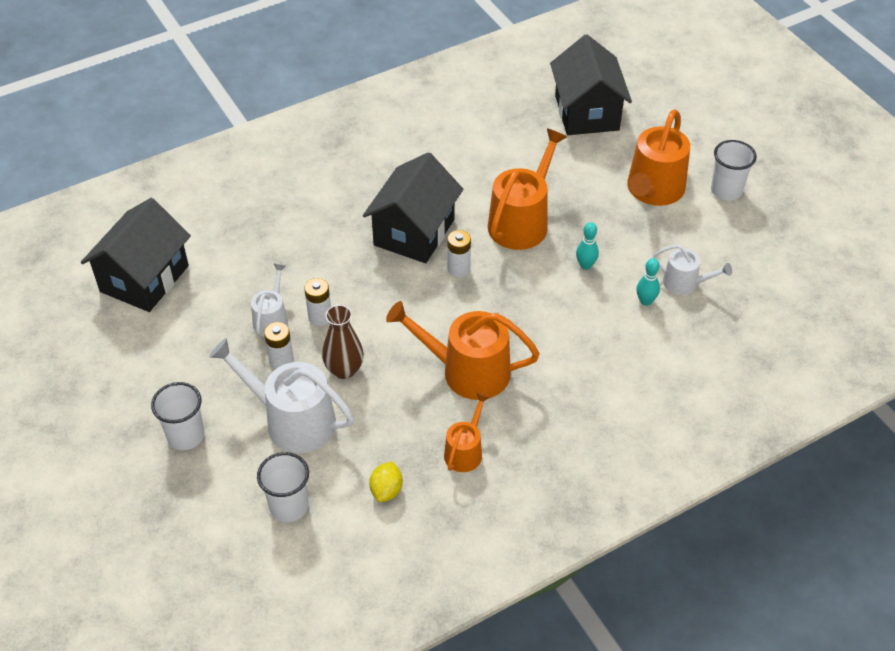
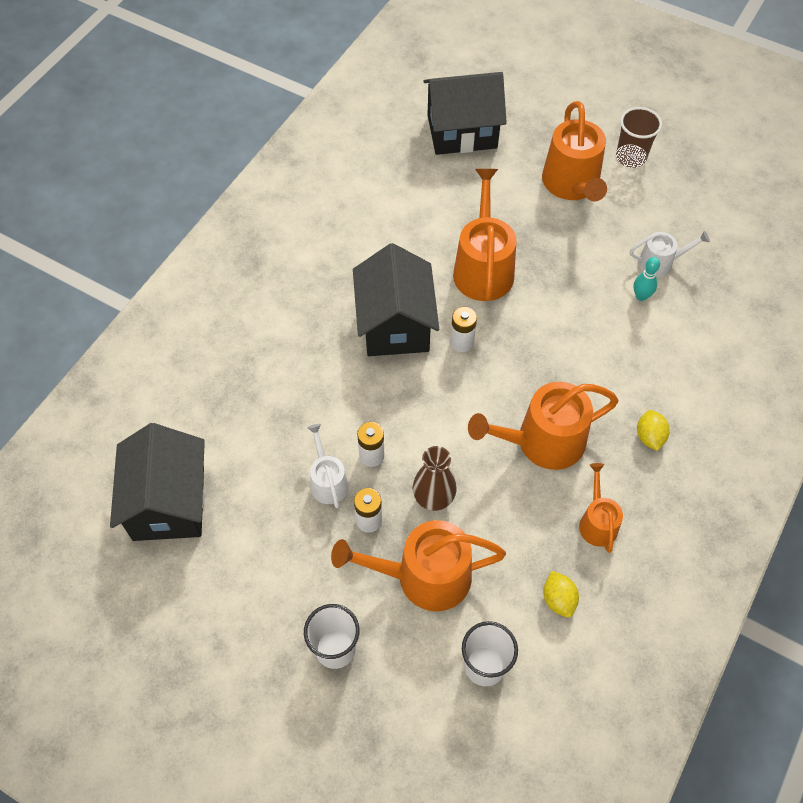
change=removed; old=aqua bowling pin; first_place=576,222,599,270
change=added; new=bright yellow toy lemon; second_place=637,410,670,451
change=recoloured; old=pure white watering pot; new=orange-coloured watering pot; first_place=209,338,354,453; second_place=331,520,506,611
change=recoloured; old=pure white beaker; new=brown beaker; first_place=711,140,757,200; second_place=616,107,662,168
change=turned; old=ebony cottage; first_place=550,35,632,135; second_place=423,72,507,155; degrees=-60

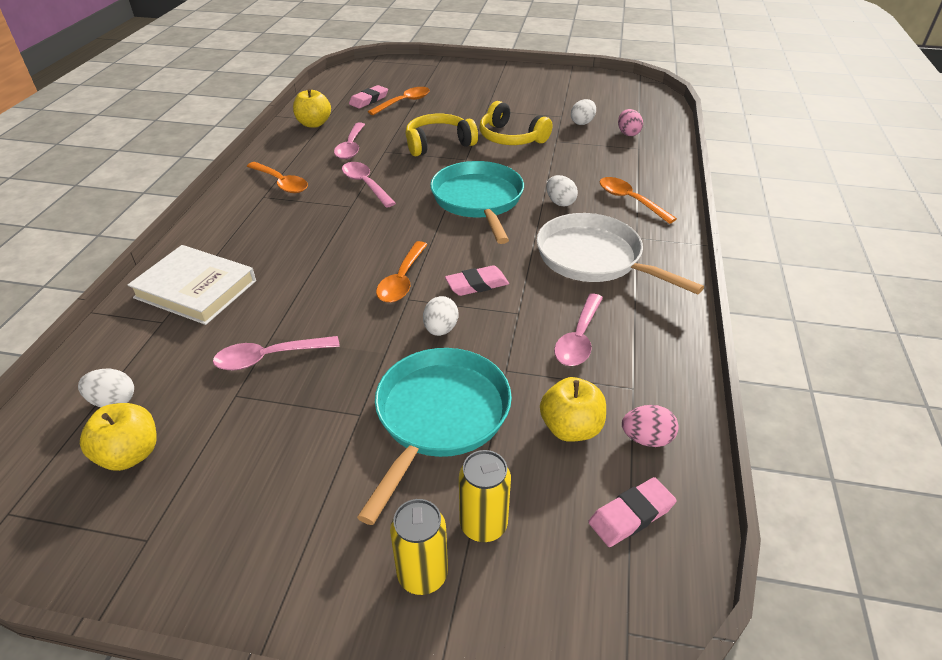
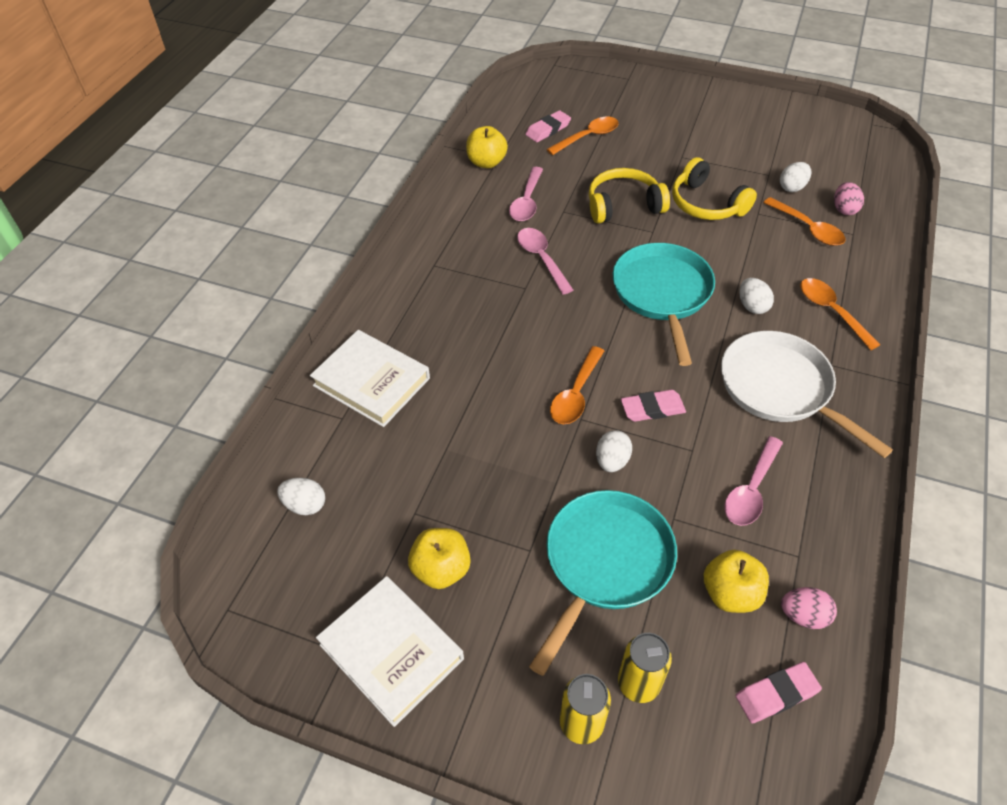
change=removed; old=rose-pink teaspoon; first_place=213,336,340,370
change=added; new=pure white hardback; second_place=316,576,464,727
change=moved; old=bright yellow toy apple; first_place=80,403,157,471; second_place=408,528,471,589
change=moved; old=orange-coloured teaspoon; first_place=247,162,308,193; second_place=763,197,845,246

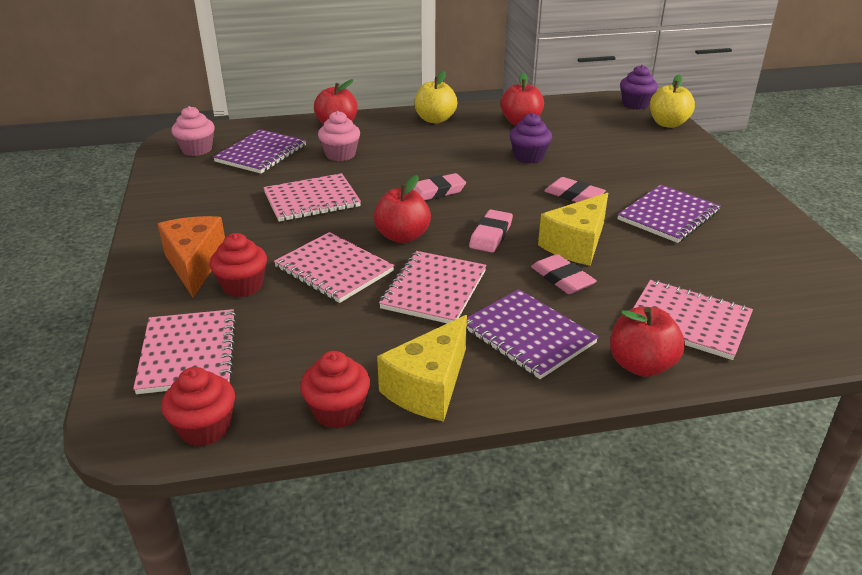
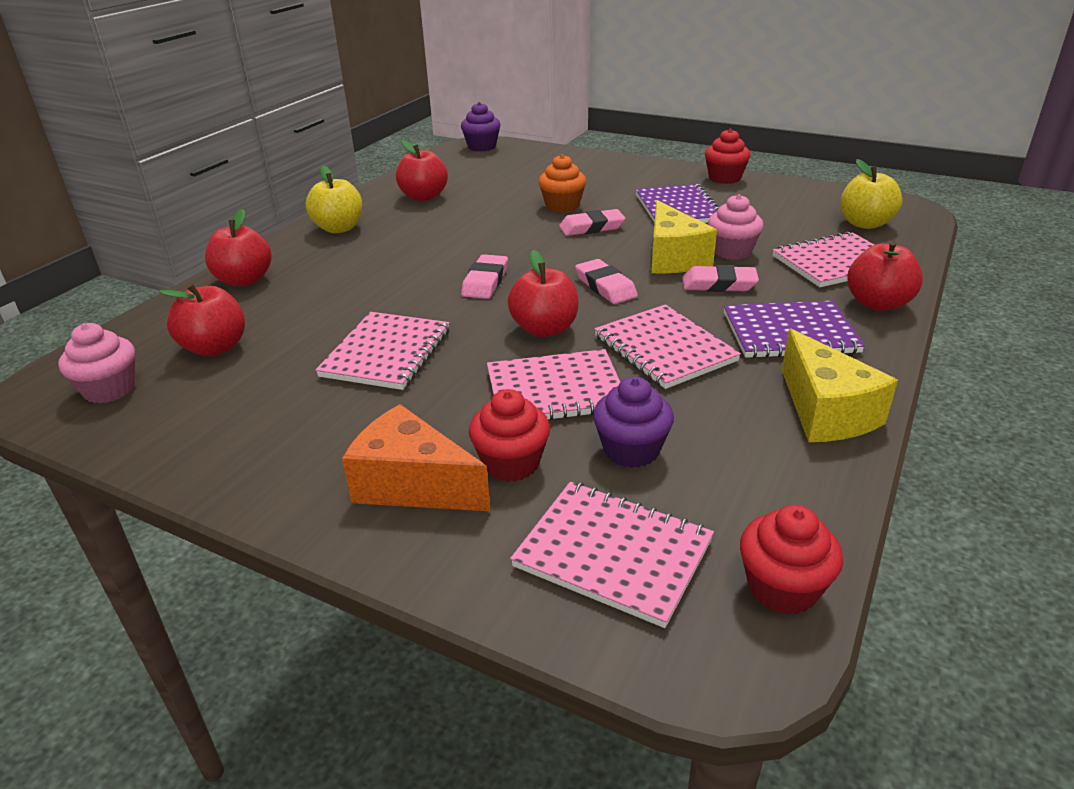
change=added; new=orange-coloured fairy cake; second_place=538,154,586,213
change=moved; old=red fairy cake; first_place=300,351,370,429; second_place=705,129,751,184
change=moved; old=rose-pink fairy cake; first_place=318,111,360,161; second_place=708,194,764,260
change=moved; old=violet fairy cake; first_place=510,113,552,164; second_place=593,377,674,468
change=moved; old=bright yellow toy apple; first_place=650,74,695,128; second_place=841,159,903,229
change=replaced; old=violet exercise book; new=red toy apple; first_place=213,129,306,174; second_place=159,283,245,356

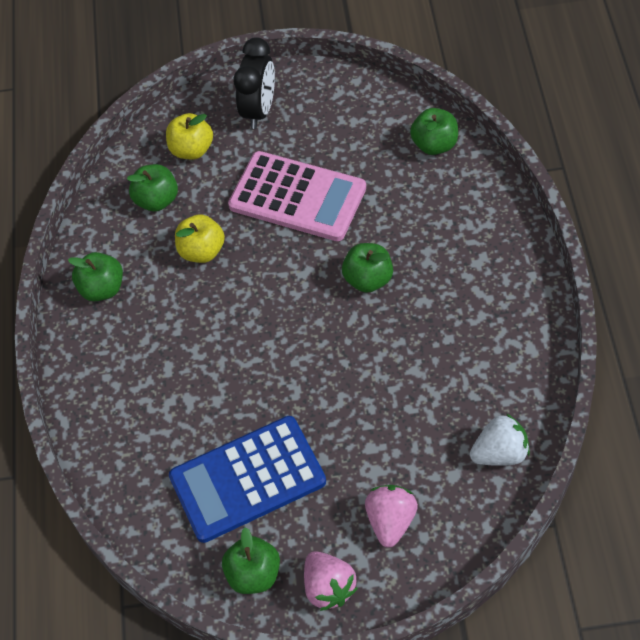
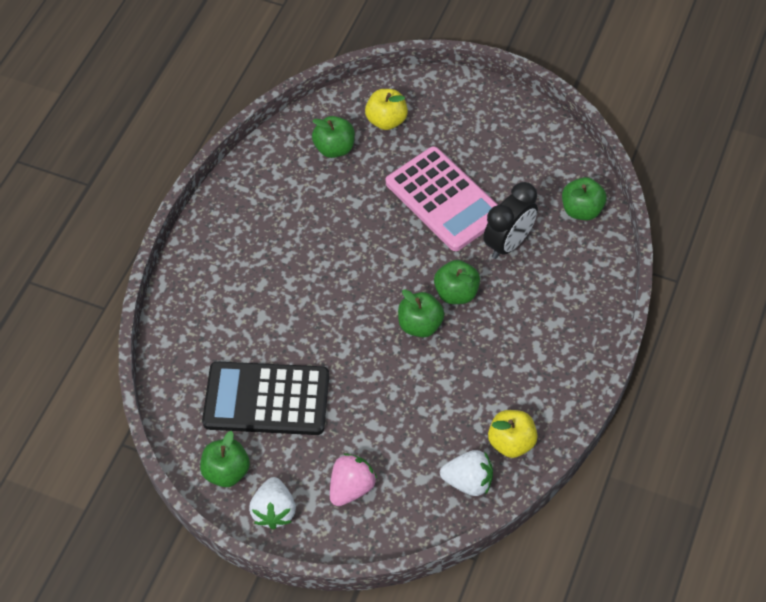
change=moved; old=leaf-green toy apple; first_place=68,252,123,301; second_place=398,289,445,337
change=moved; old=bright yellow toy apple; first_place=175,214,225,263; second_place=488,410,538,458
change=moved; old=ebony clock; first_place=233,37,275,129; second_place=483,182,538,259
change=recoloured; old=blue calculator; new=ebony calculator; first_place=169,416,326,543; second_place=202,361,329,435
change=recoloured; old=rose-pink toy strawberry; new=pure white toy strawberry; first_place=304,551,358,611; second_place=249,477,296,530

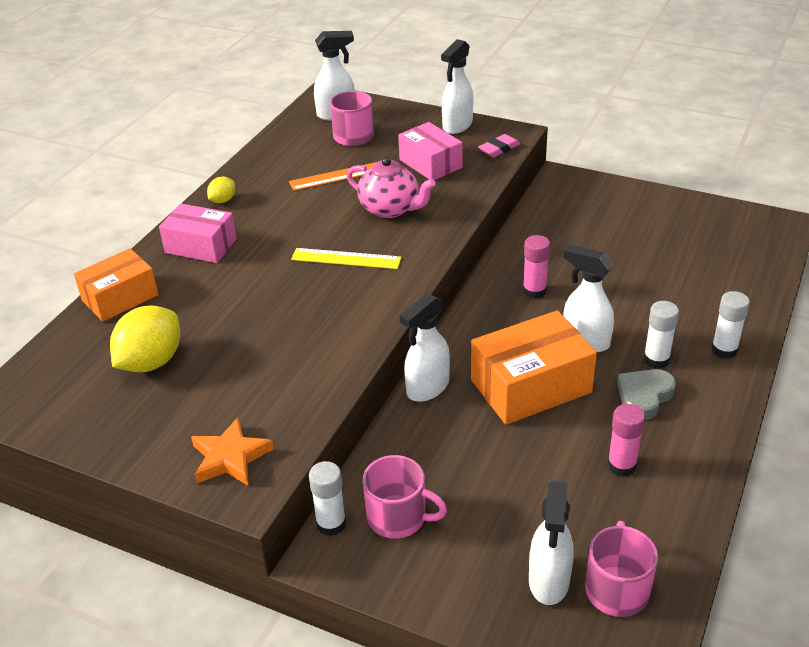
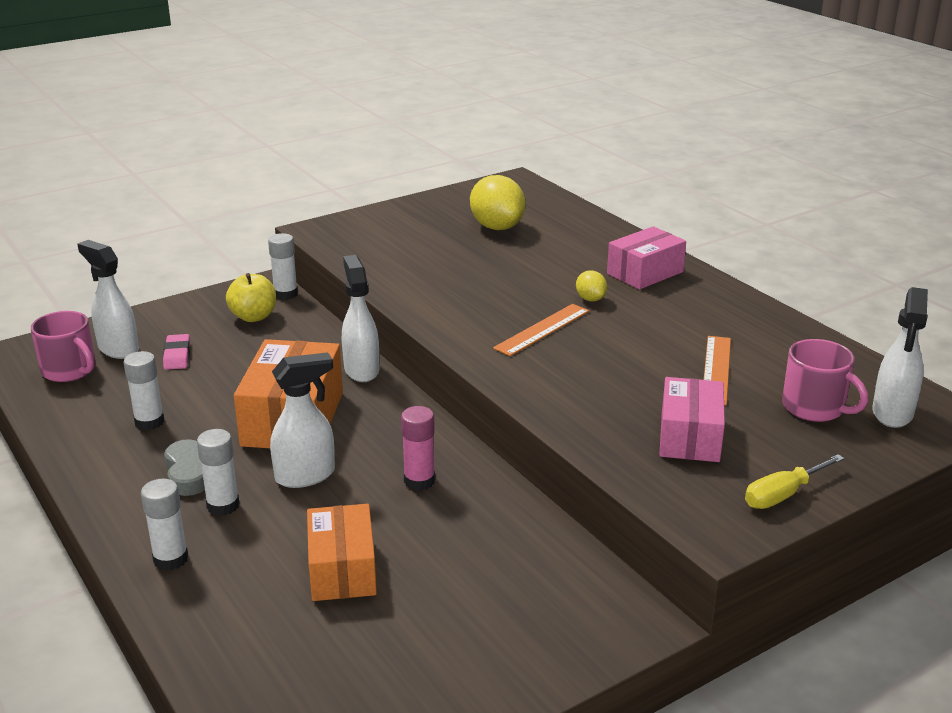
change=removed; old=orange-coloured star; first_place=191,417,274,485
change=removed; old=rose-pink tea pot; first_place=347,157,436,218
change=moved; old=orange-coloured parcel; first_place=74,248,159,322; second_place=307,504,377,601
change=moved; old=bright yellow toy lemon; first_place=207,177,235,203; second_place=576,270,607,302
change=moved; old=rose-pink eraser; first_place=478,134,520,157; second_place=163,334,190,370
change=replaced; old=rose-pink tea mug; new=bright yellow toy apple; first_place=363,455,447,539; second_place=226,273,276,322
change=replaced; old=pure white spray cleaner; new=bright yellow flat screwdriver; first_place=441,39,474,134; second_place=745,454,844,509
change=recoloured; old=bright yellow measuring stick; new=orange-coloured measuring stick; first_place=291,248,401,269; second_place=493,304,589,356
change=recoloured; old=rose-pink stick of glue; new=pure white stick of glue; first_place=607,404,645,477; second_place=123,351,165,430
change=turned; old=rose-pink parcel; first_place=398,122,462,180; second_place=659,377,725,462; degrees=-75

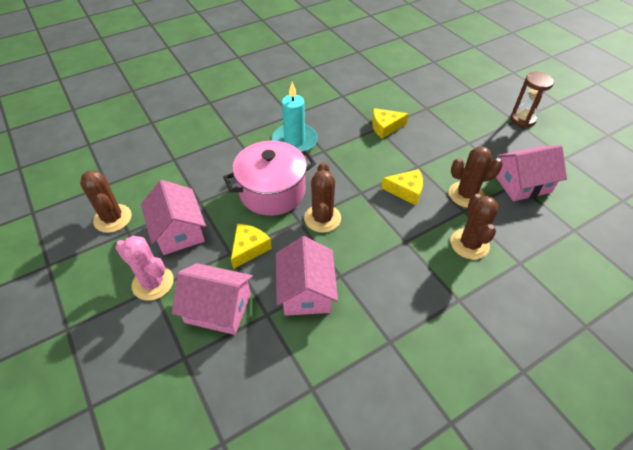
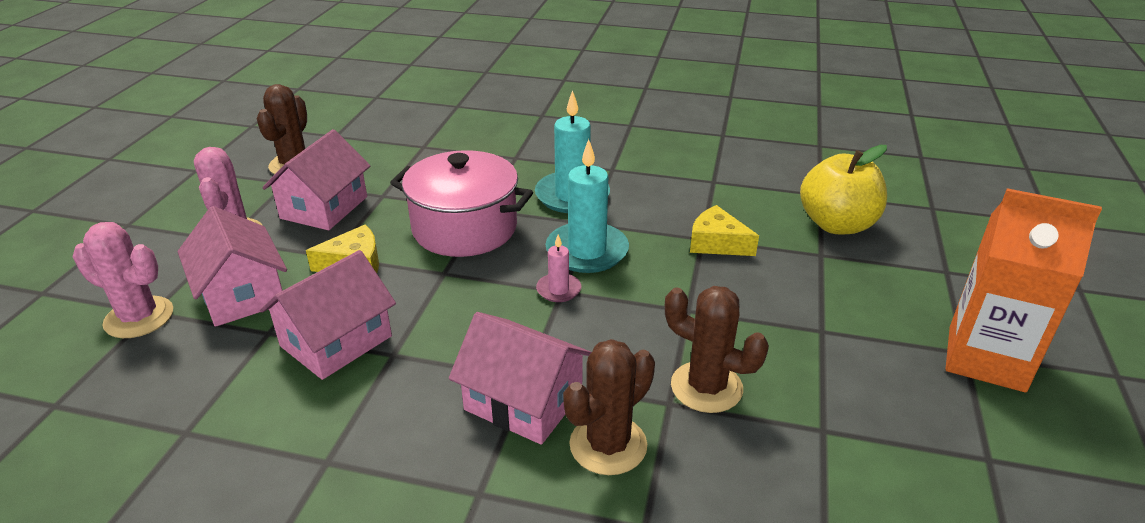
change=removed; old=brown cactus; first_place=304,162,341,233
change=removed; old=bright yellow cheese; first_place=381,169,423,205
change=added; new=rose-pink cactus; second_place=73,222,173,338
change=added; new=rose-pink pillar candle; second_place=536,234,581,302
change=added; new=aqua pillar candle; second_place=545,139,629,273
change=added; new=bright yellow toy apple; second_place=800,145,887,234
change=moved; old=rose-pink cottage; first_place=496,145,567,201; second_place=449,312,592,445
change=replaced; old=brown hourglass; new=orange-coloured carton; first_place=510,72,554,128; second_place=945,188,1102,393

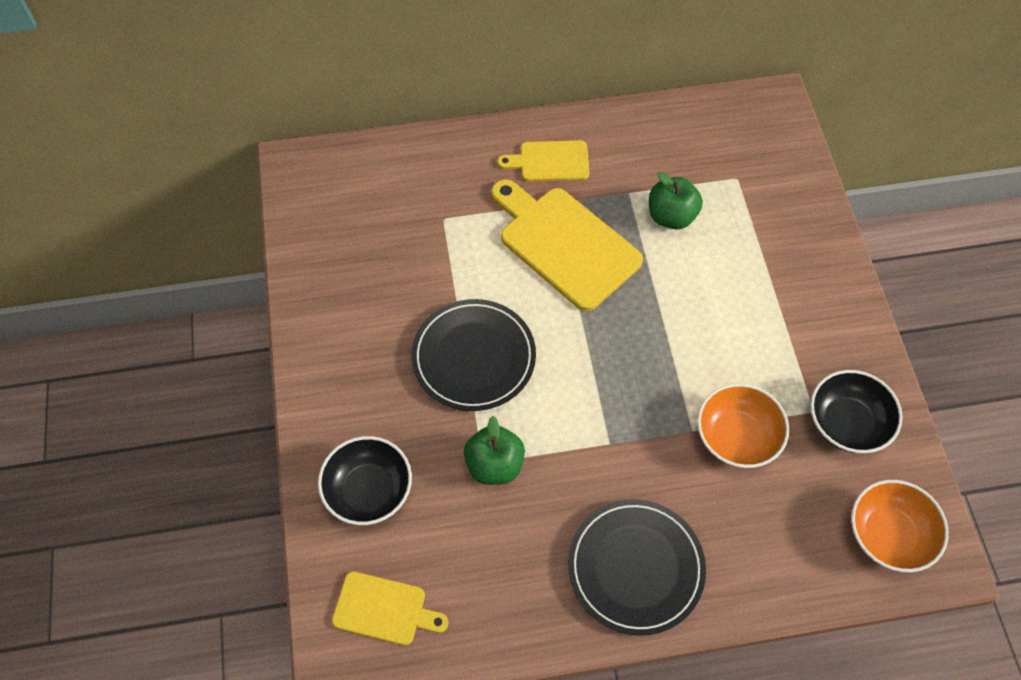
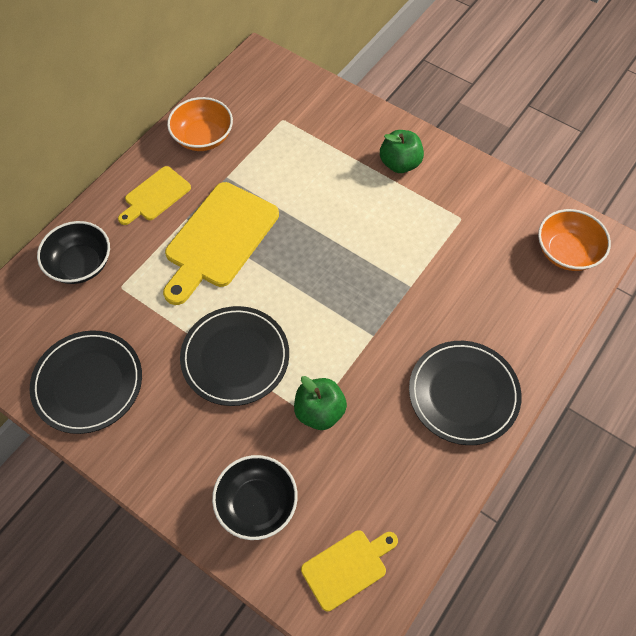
change=added; new=ebony plate; second_place=30,330,142,434
change=moved; old=leaf-green toy apple; first_place=649,172,703,229; second_place=380,130,424,173
change=moved; old=orange-coloured deep dish; first_place=697,383,789,468; second_place=167,97,233,151
change=moved; old=ebony deep dish; first_place=810,370,903,453; second_place=37,221,110,284
change=turned; old=bright yellow cutting board; first_place=491,179,643,311; second_place=163,182,279,305; degrees=-60

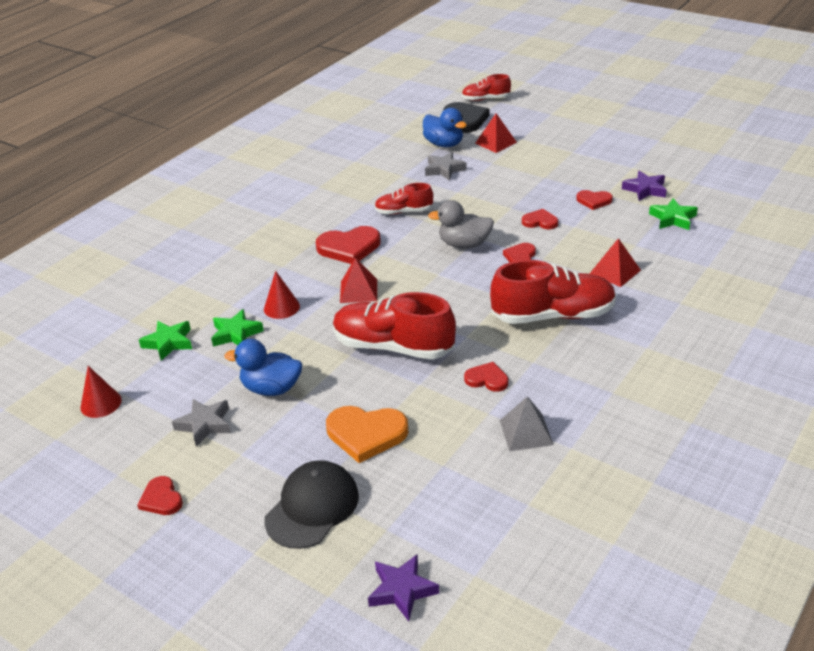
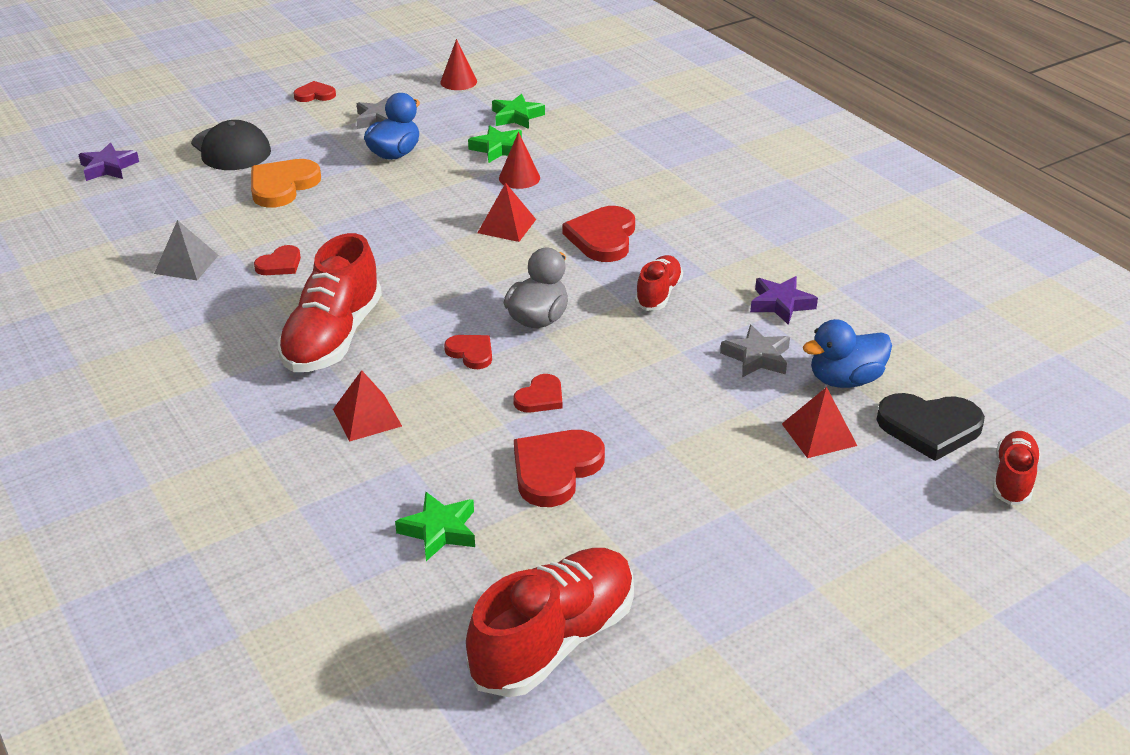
change=moved; old=red sneaker; first_place=333,292,456,359; second_place=466,548,634,697
change=moved; old=violet star; first_place=622,171,667,201; second_place=750,276,818,325
change=resized; old=red heart shape; first_place=576,190,613,210; second_place=514,430,605,507; factor=1.76

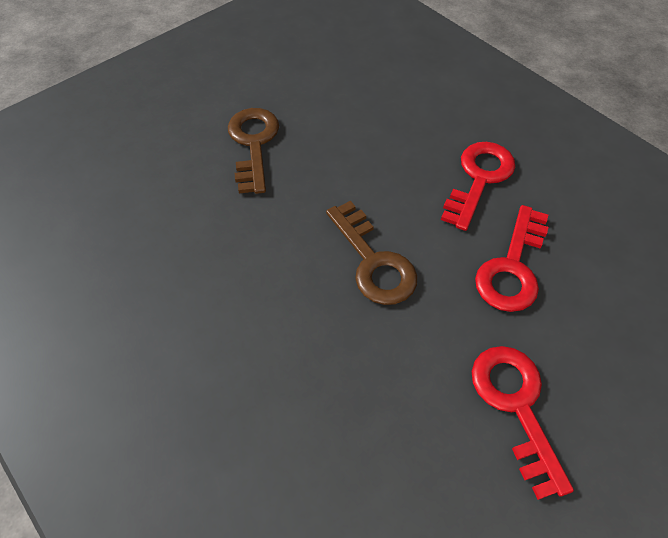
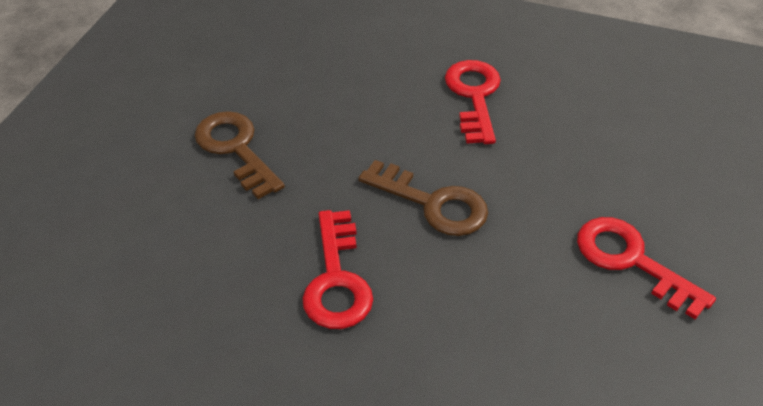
change=moved; old=red latchkey; first_place=475,205,548,312; second_place=302,210,373,329

